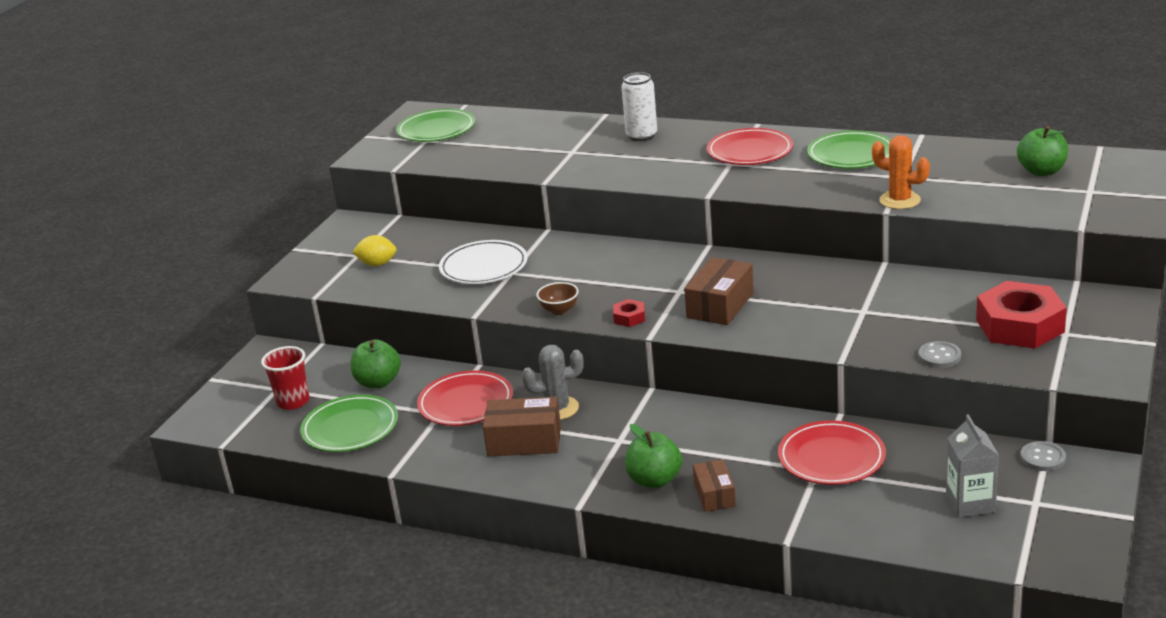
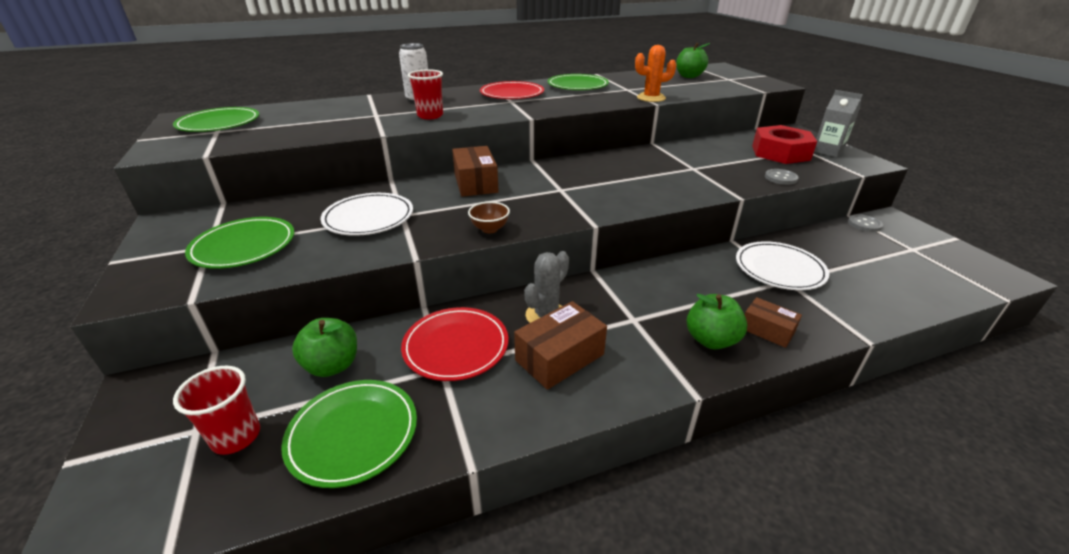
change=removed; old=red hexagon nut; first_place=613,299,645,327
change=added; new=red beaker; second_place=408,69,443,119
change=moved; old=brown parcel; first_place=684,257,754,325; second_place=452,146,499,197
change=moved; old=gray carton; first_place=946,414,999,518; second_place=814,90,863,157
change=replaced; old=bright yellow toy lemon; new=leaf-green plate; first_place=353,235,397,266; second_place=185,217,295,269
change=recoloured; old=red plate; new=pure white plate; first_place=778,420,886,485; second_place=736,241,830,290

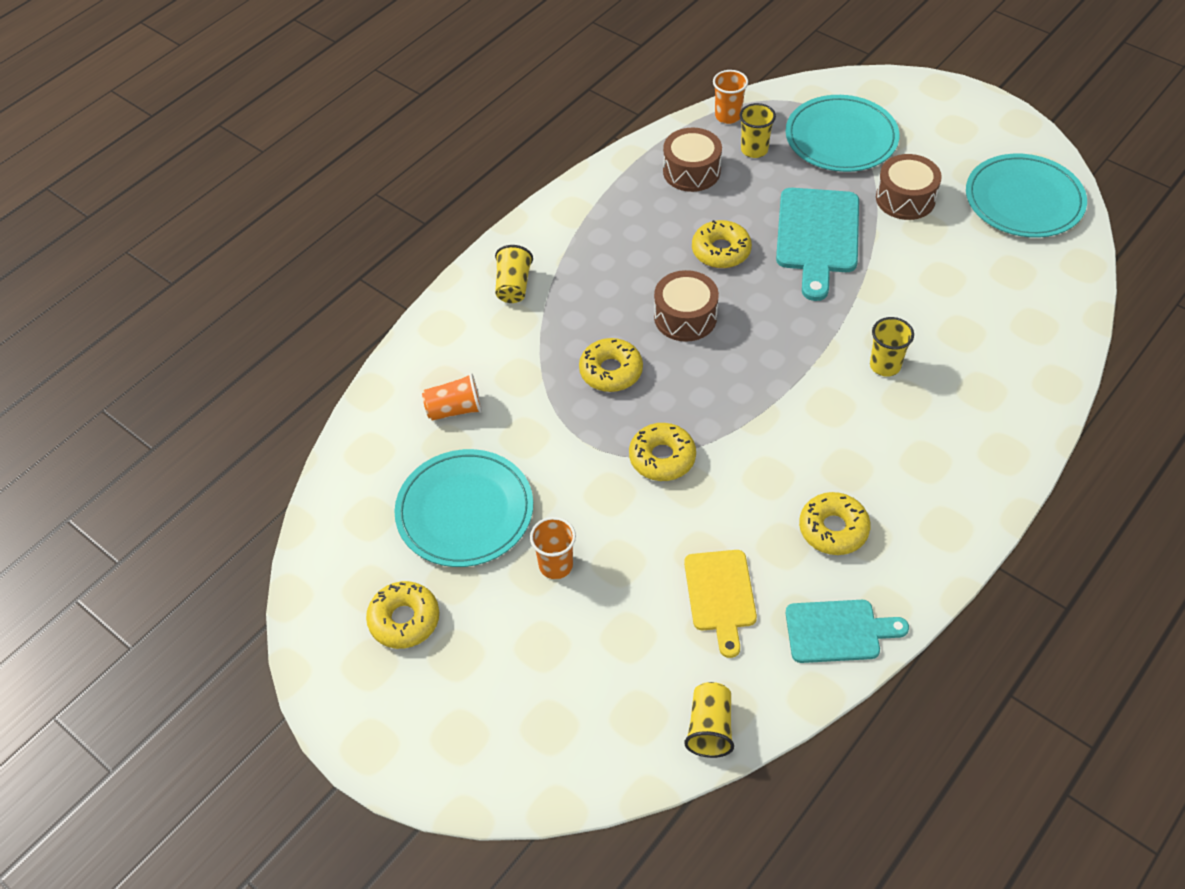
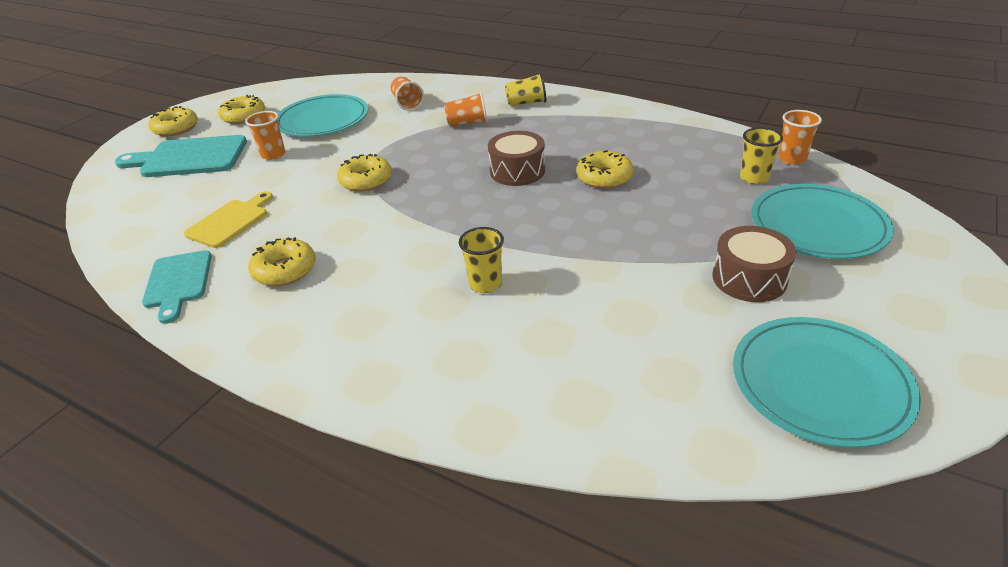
change=removed; old=brown snare drum; first_place=663,128,722,192
change=removed; old=bright yellow beaker; first_place=684,682,734,758
change=added; new=orange-coloured beaker; second_place=444,92,488,126
change=moved; old=bright yellow donut; first_place=579,338,643,392; second_place=149,106,198,137
change=moved; old=aqua cutting board; first_place=776,188,859,301; second_place=115,135,247,177
change=turned; old=bright yellow cutting board; first_place=684,550,757,658; second_place=184,191,273,248; degrees=135

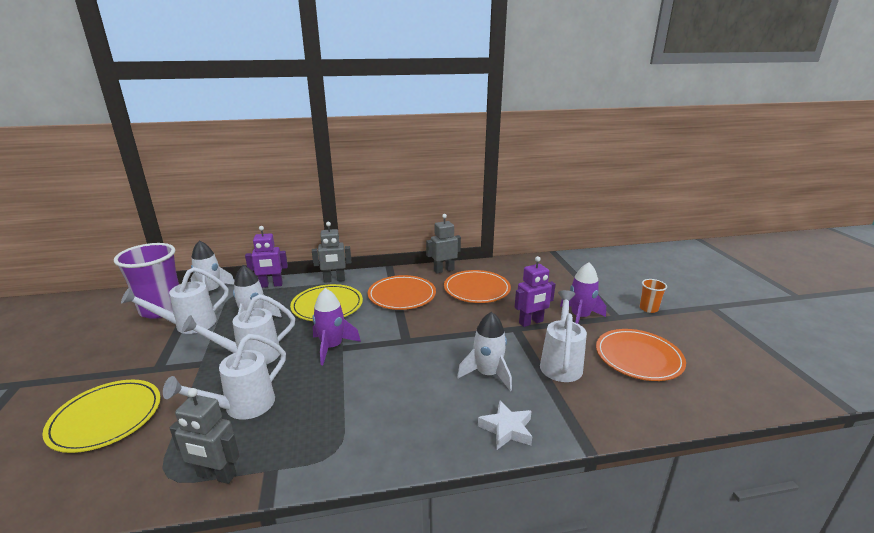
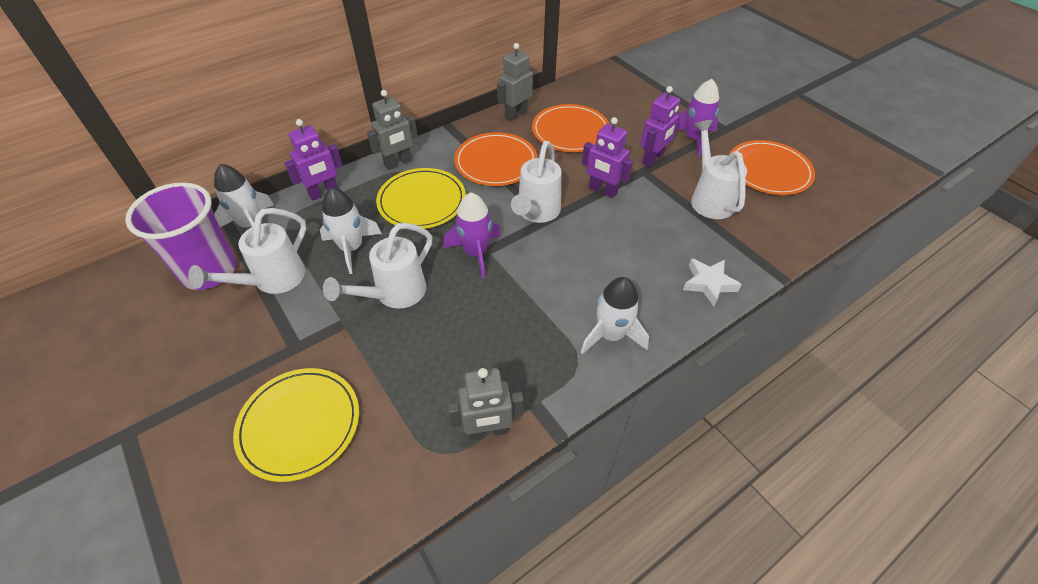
change=removed; old=orange-coloured beaker; first_place=640,279,667,313
change=added; new=violet toy robot; second_place=582,117,633,198
change=moved; old=pure white watering pot; first_place=163,334,286,420; second_place=511,141,561,223
change=moved; old=pure white spaceship; first_place=457,312,512,391; second_place=580,277,649,355

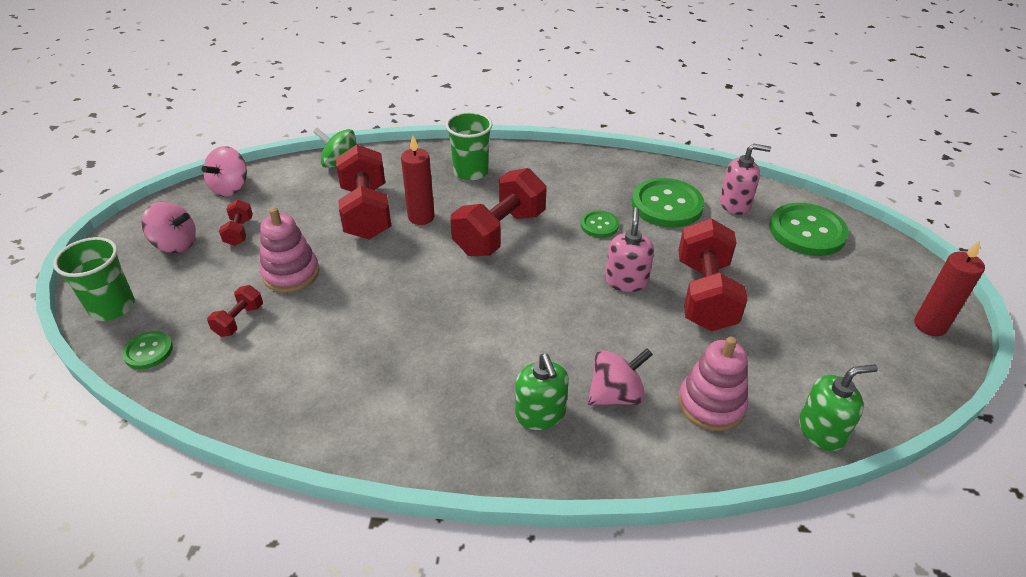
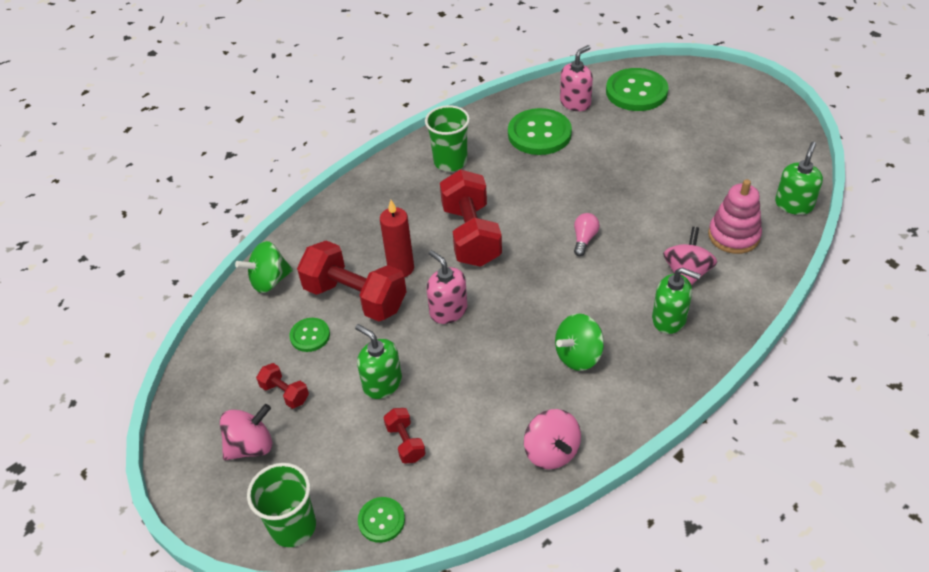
change=removed; old=red hand weight; first_place=678,218,748,332
change=removed; old=red pillar candle; first_place=914,240,985,336
change=added; new=leaf-green whirligig; second_place=555,314,604,371
change=added; new=rose-pink light bulb; second_place=574,213,600,256
change=moved; old=rose-pink whirligig; first_place=201,146,247,197; second_place=524,409,581,469
change=moved; old=leaf-green beaker; first_place=446,112,493,181; second_place=425,105,470,171
change=moved; old=leaf-green shirt button; first_place=581,210,619,238; second_place=289,318,330,352
change=moved; old=rose-pink soap pump; first_place=605,207,654,292; second_place=427,250,467,324
change=replaced; old=rose-pink stacking toy; new=leaf-green soap pump; first_place=260,207,319,293; second_place=355,324,402,399

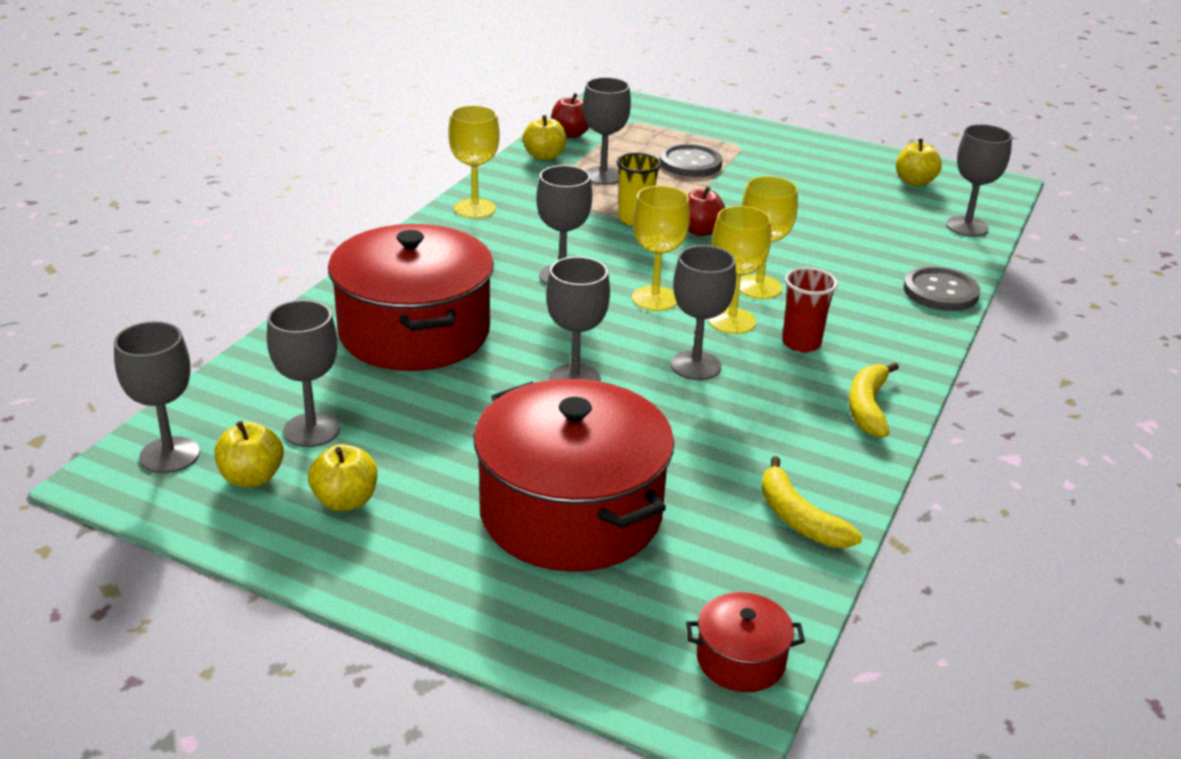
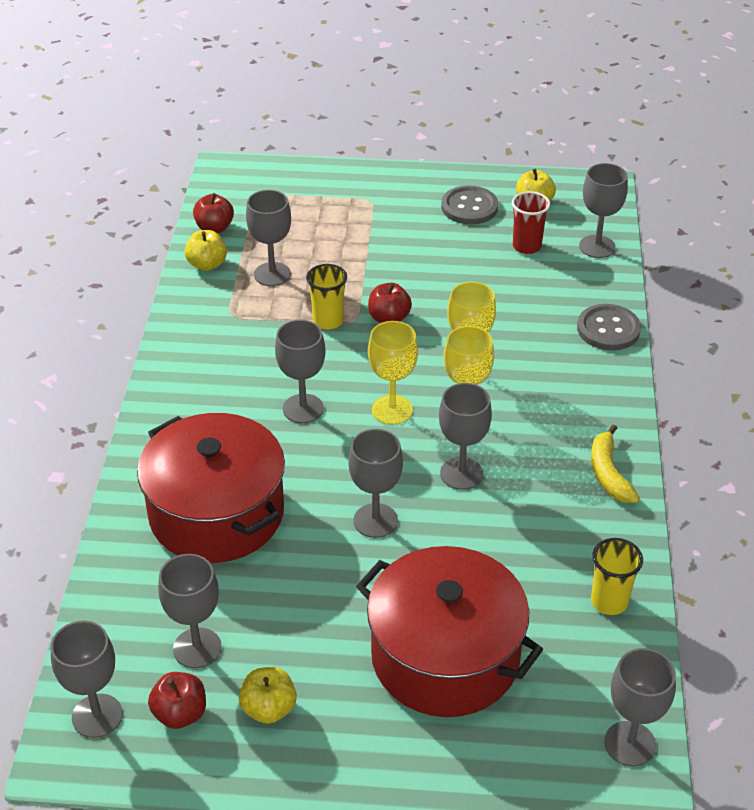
change=removed; old=bright yellow wine glass; first_place=448,105,500,219
change=moved; old=gray shirt button; first_place=660,144,723,177; second_place=441,185,498,225
change=moved; old=red beaker; first_place=782,267,838,353; second_place=512,191,550,254
change=replaced; old=red pot; new=gray wine glass; first_place=686,592,805,692; second_place=604,648,676,767
change=replaced; old=bright yellow banana; new=bright yellow beaker; first_place=762,456,862,548; second_place=591,538,643,615
change=recoloured; old=bright yellow toy apple; new=red toy apple; first_place=214,421,284,487; second_place=148,672,206,729

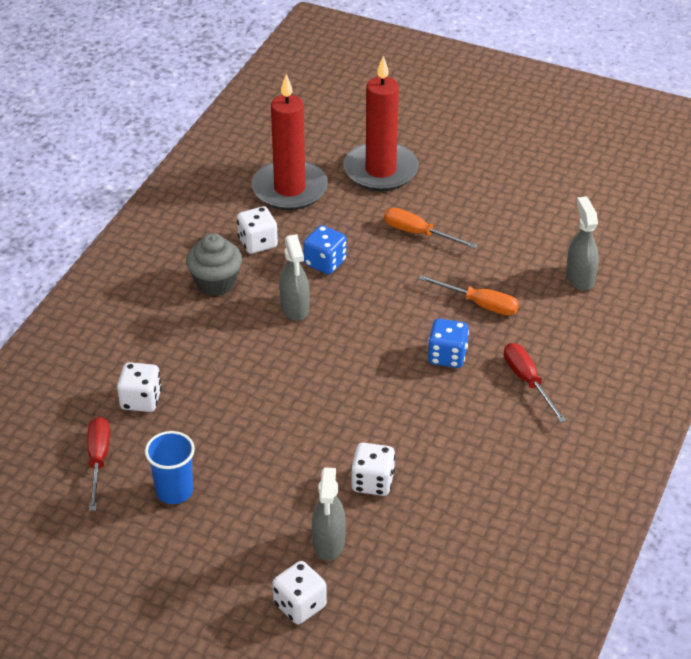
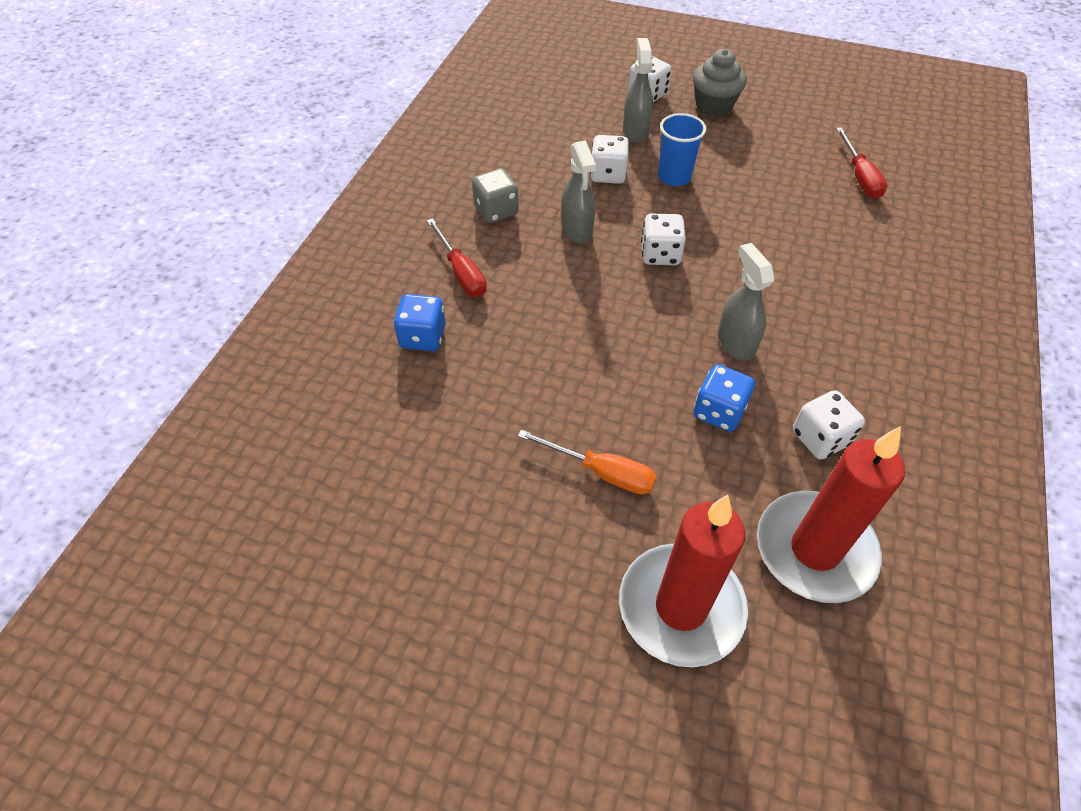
change=removed; old=orange-coloured flat screwdriver; first_place=418,275,519,316
change=added; new=gray dice; second_place=472,169,519,223
change=moved; old=pure white dice; first_place=117,362,162,412; second_place=641,214,686,265
change=moved; old=blue beaker; first_place=145,431,195,504; second_place=658,113,706,186
change=moved; old=gray fairy cake; first_place=186,233,242,296; second_place=693,49,747,116
change=moved; old=blue dice; first_place=428,319,469,368; second_place=394,294,446,351
change=moved; old=gray spray cleaner; first_place=566,196,599,291; second_place=561,140,596,244

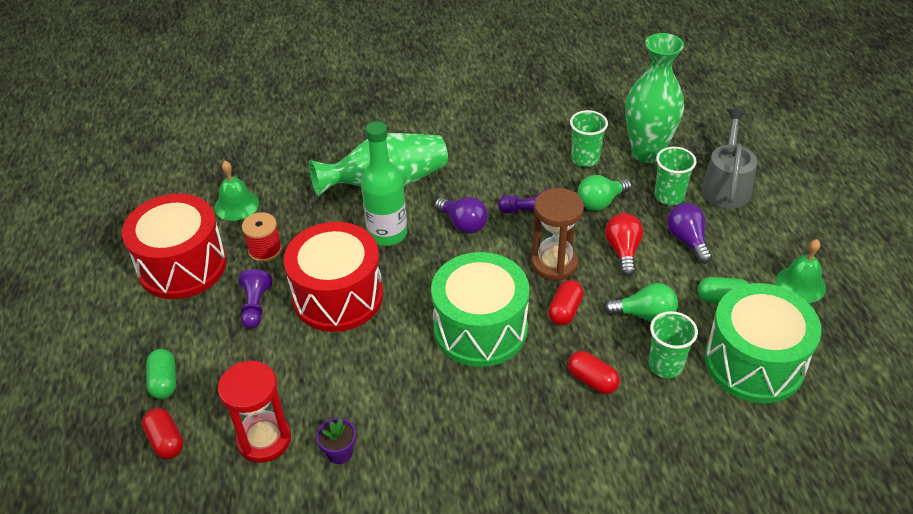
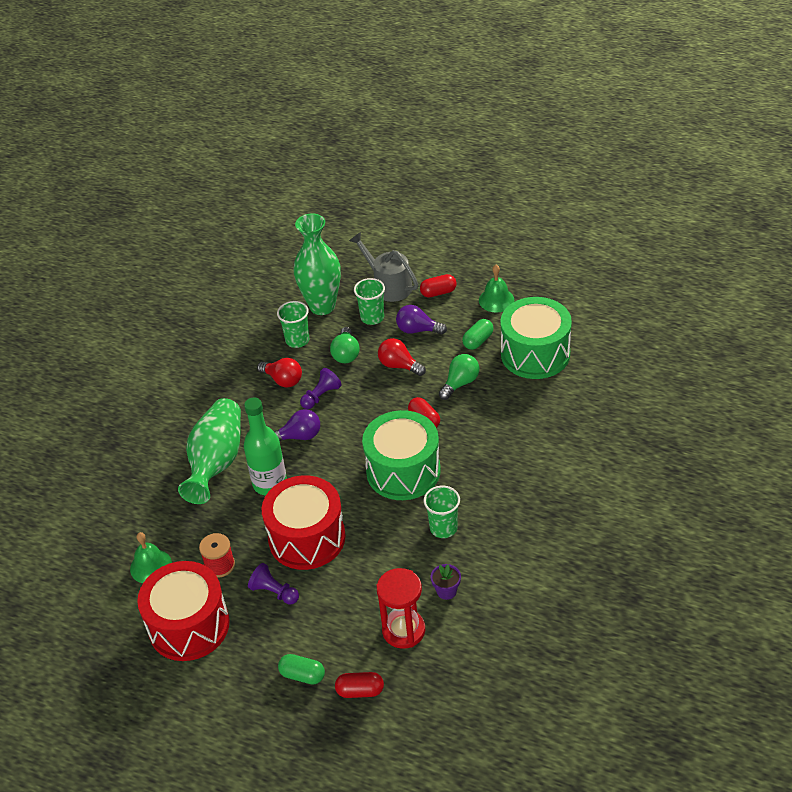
change=removed; old=brown hourglass; first_place=531,188,584,281
change=added; new=red light bulb; second_place=257,358,302,388
change=moved; old=red pill; first_place=568,351,620,394; second_place=420,274,457,298
change=moved; old=leaf-green beaker; first_place=648,311,698,378; second_place=423,486,460,538

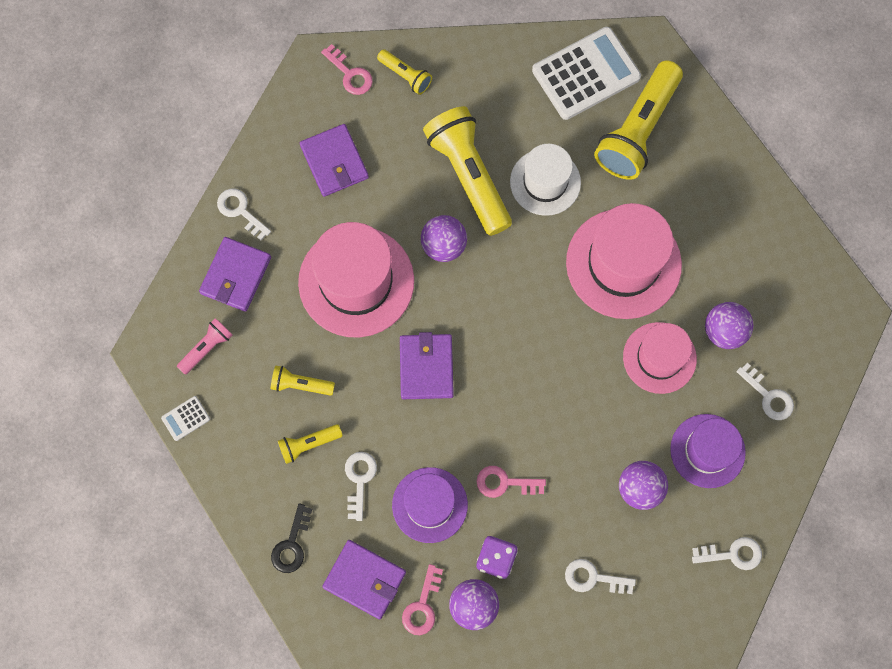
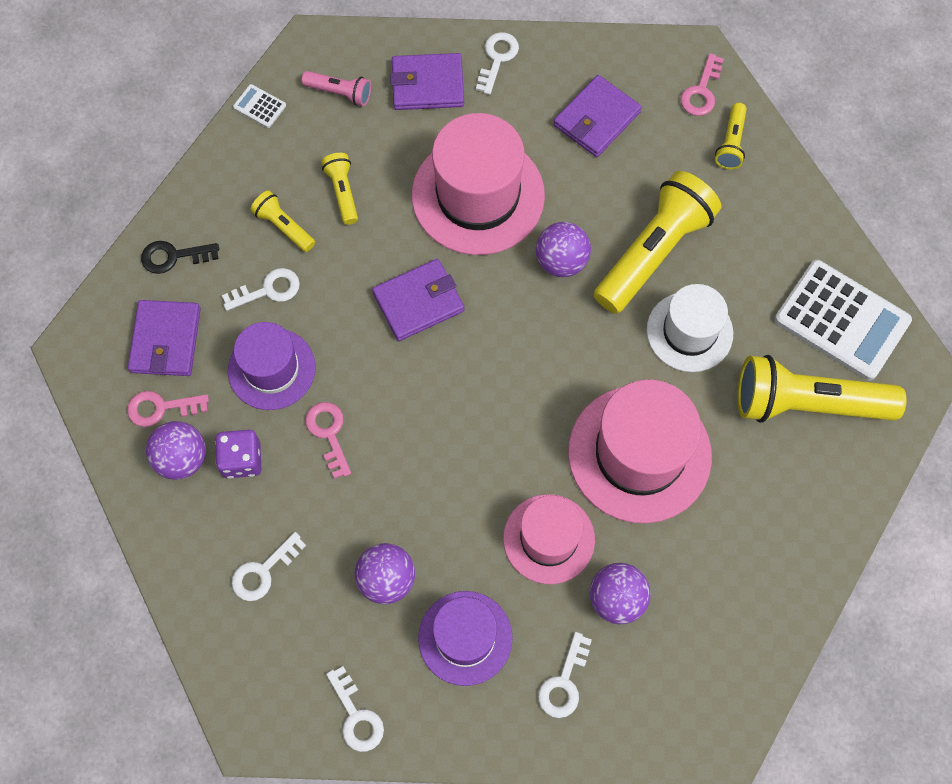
change=turned; old=pure white latchkey; first_place=565,559,636,594; second_place=232,532,306,601; degrees=-120

